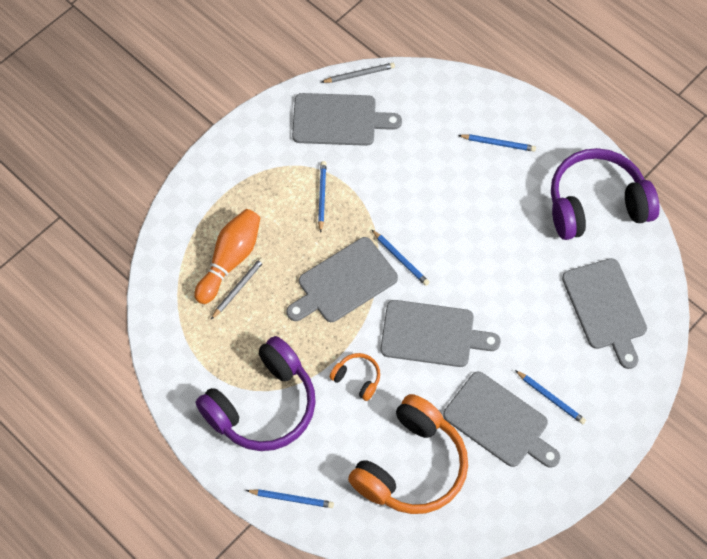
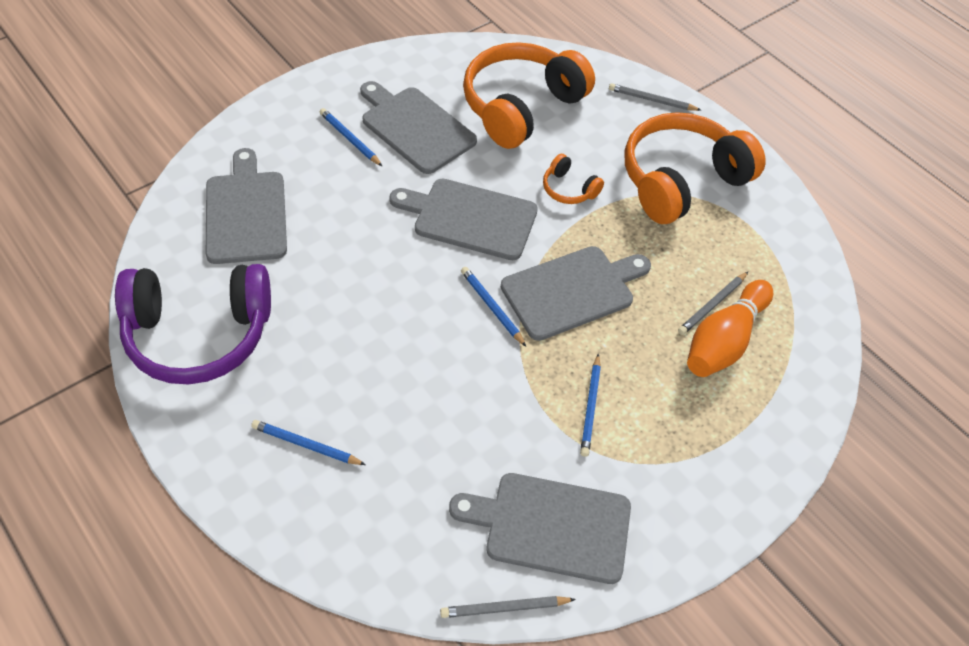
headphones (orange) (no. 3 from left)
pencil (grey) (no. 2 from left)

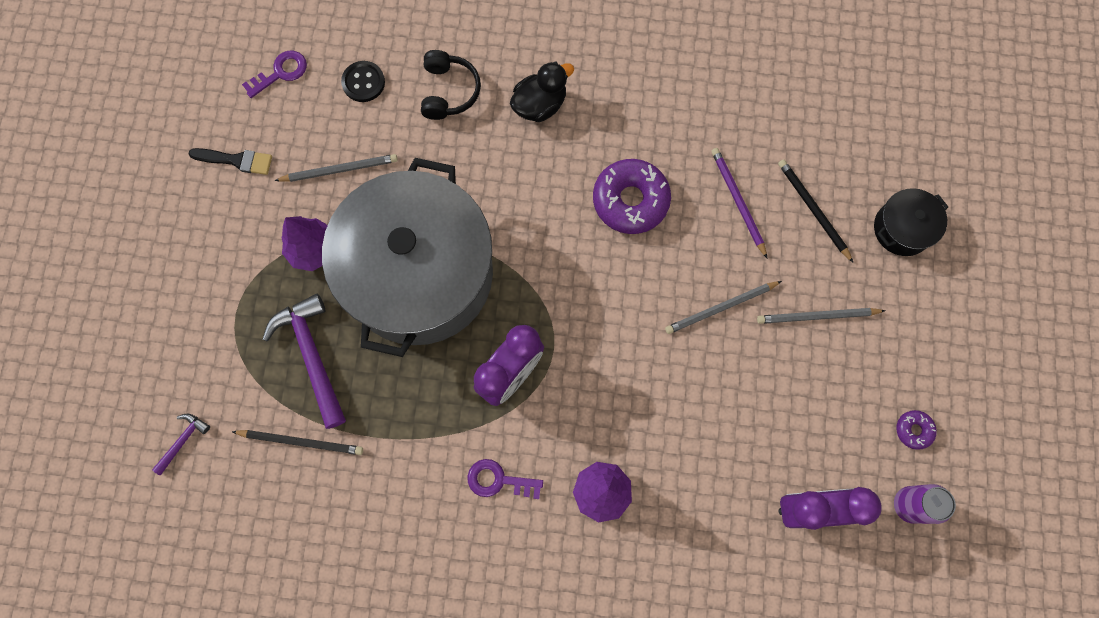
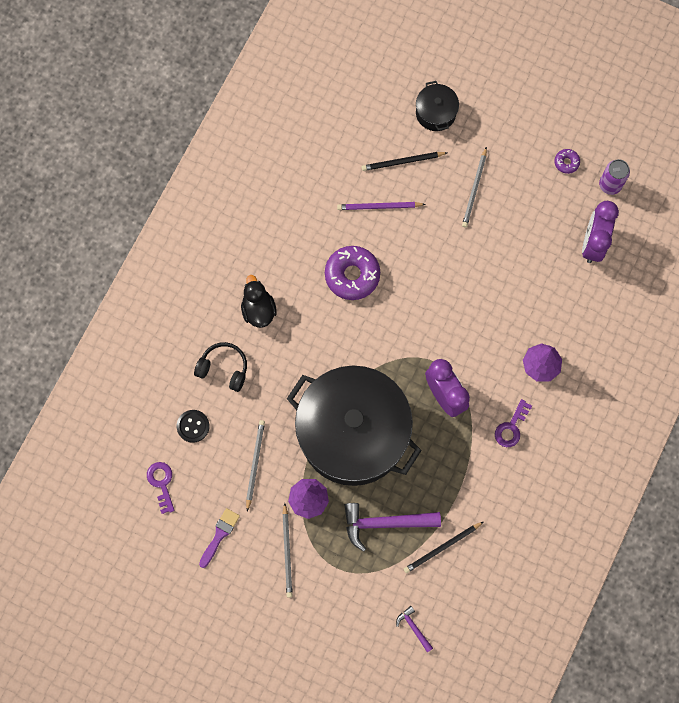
pencil (grey) (no. 2 from left)
brush (purple)
pot (black) (no. 1 from left)
pencil (black) (no. 2 from left)

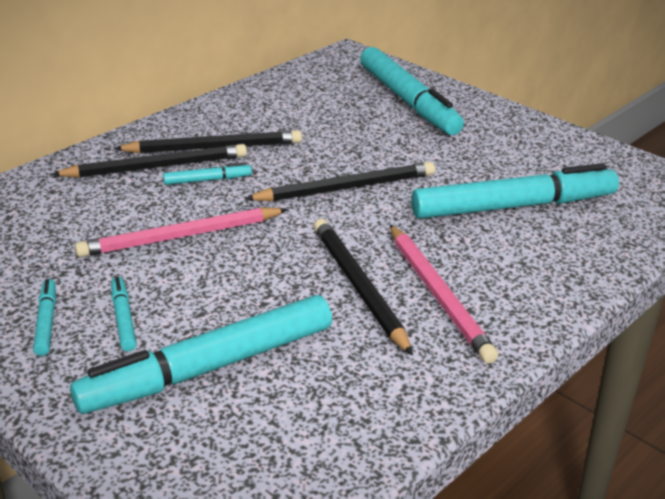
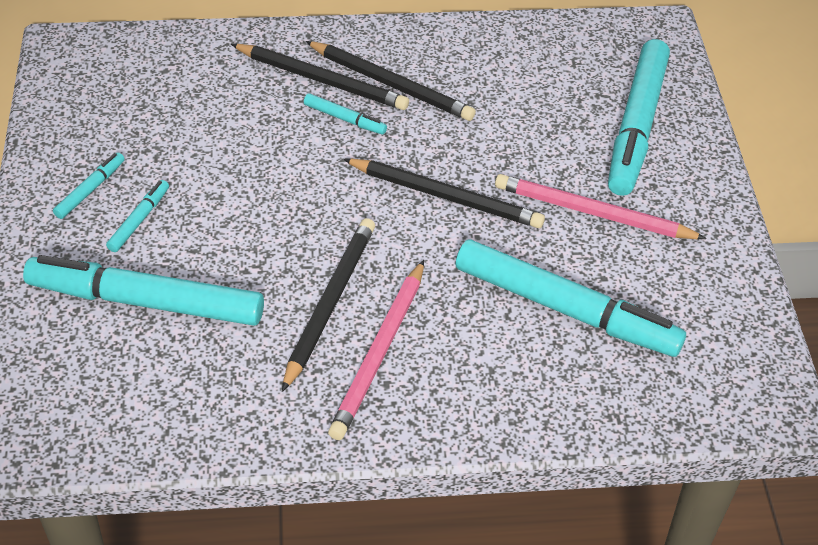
pencil (pink) (no. 2 from left)

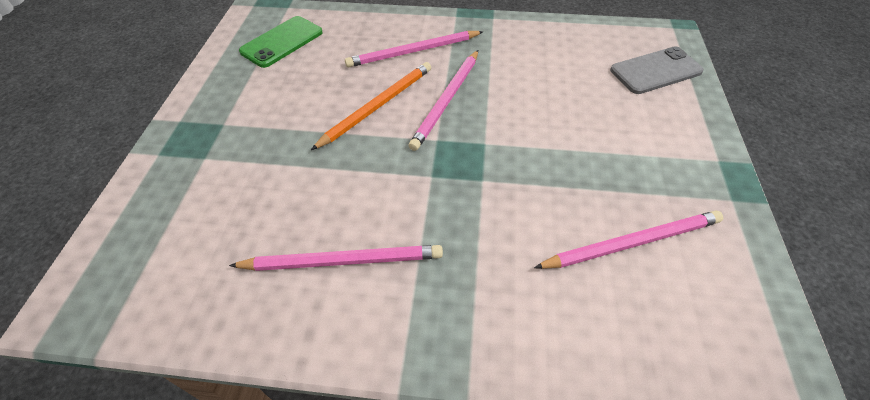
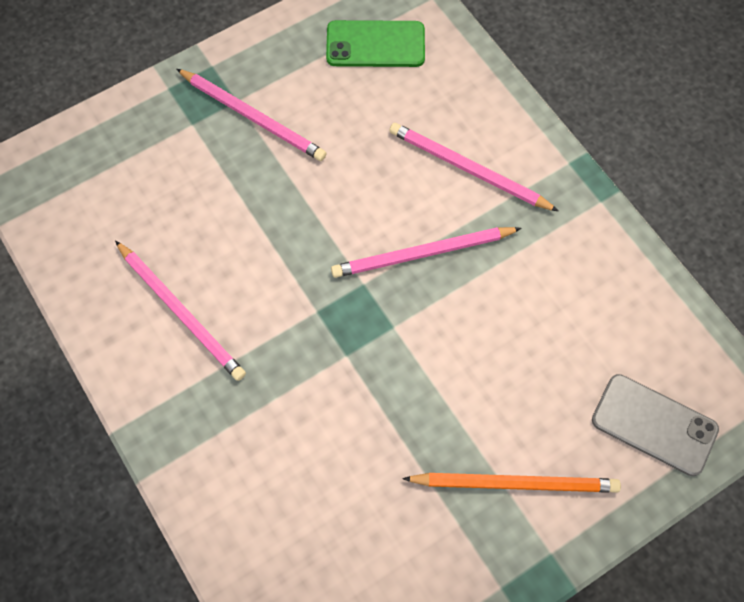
pencil (orange)
pencil (pink) (no. 2 from left)

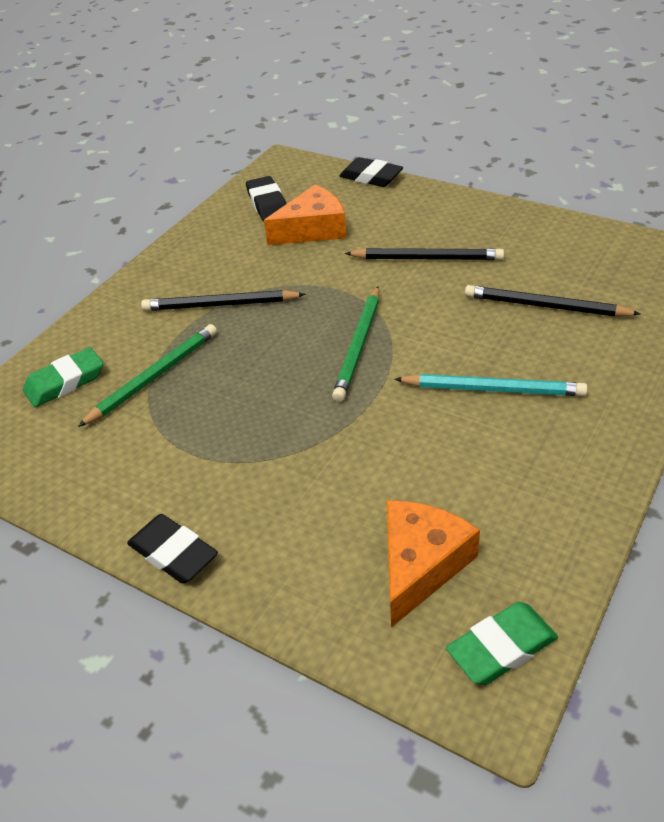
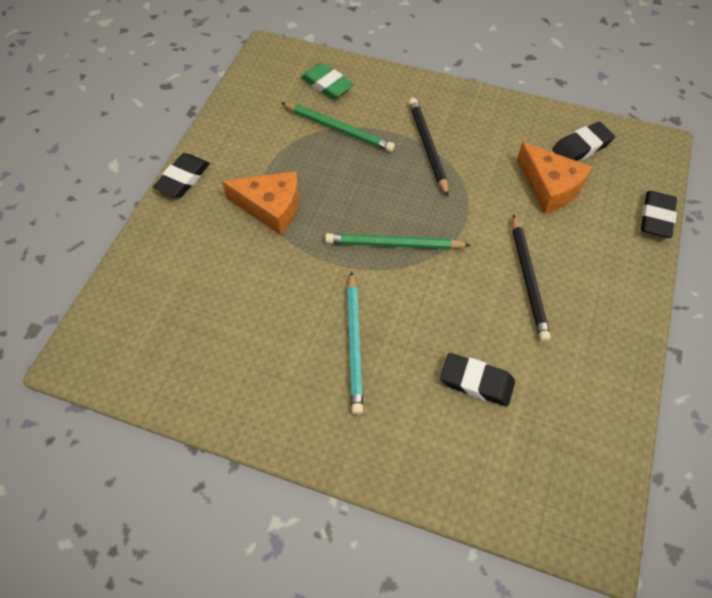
eraser (green) (no. 2 from left in the first image)
cheese (orange) (no. 1 from left)
eraser (black) (no. 2 from left)

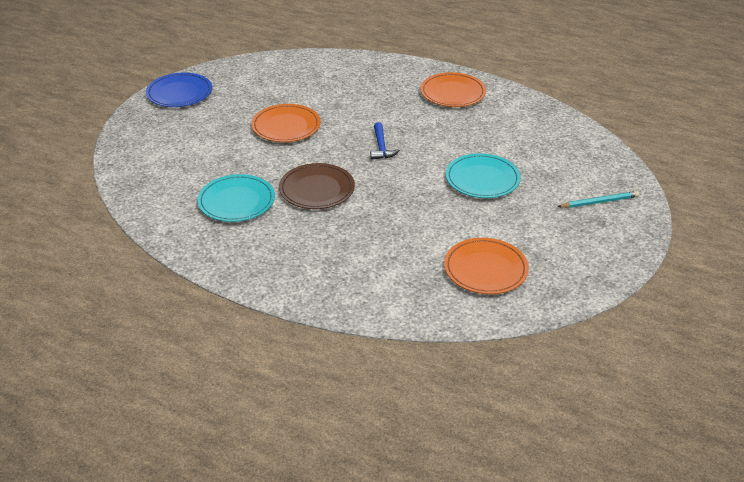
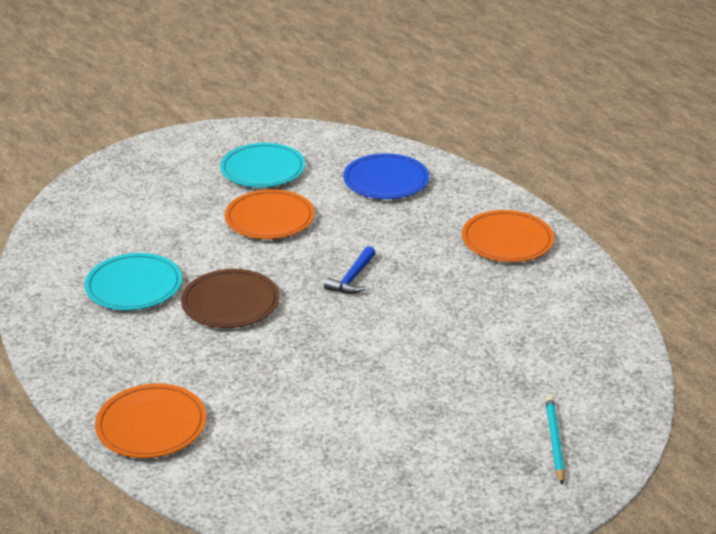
plate (blue)
plate (orange) (no. 1 from left)
plate (turquoise) (no. 2 from left)
pencil (turquoise)

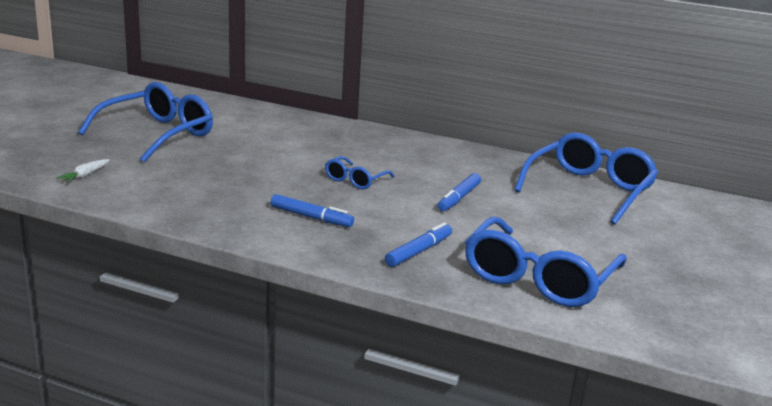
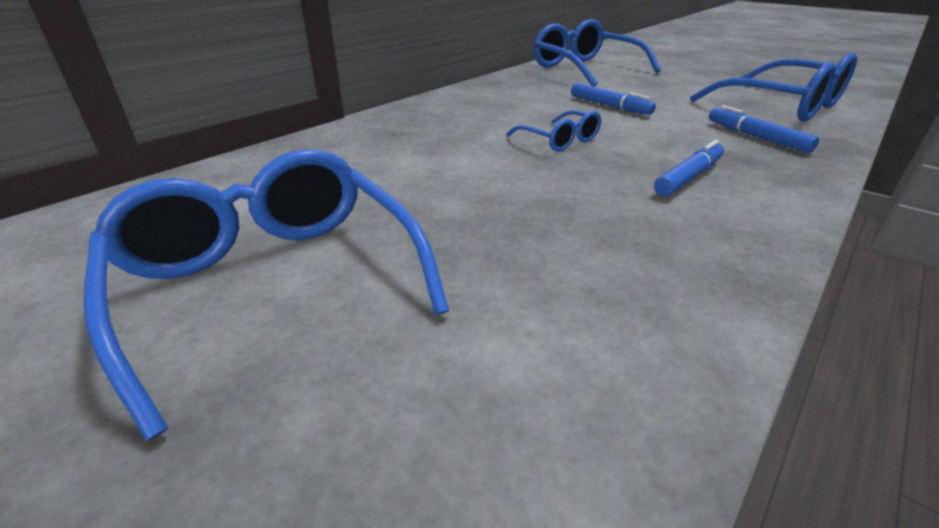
carrot (white)

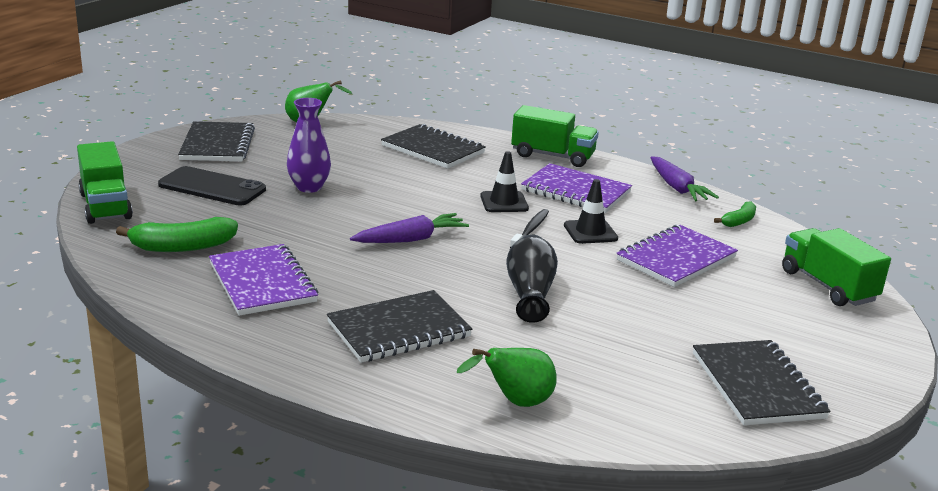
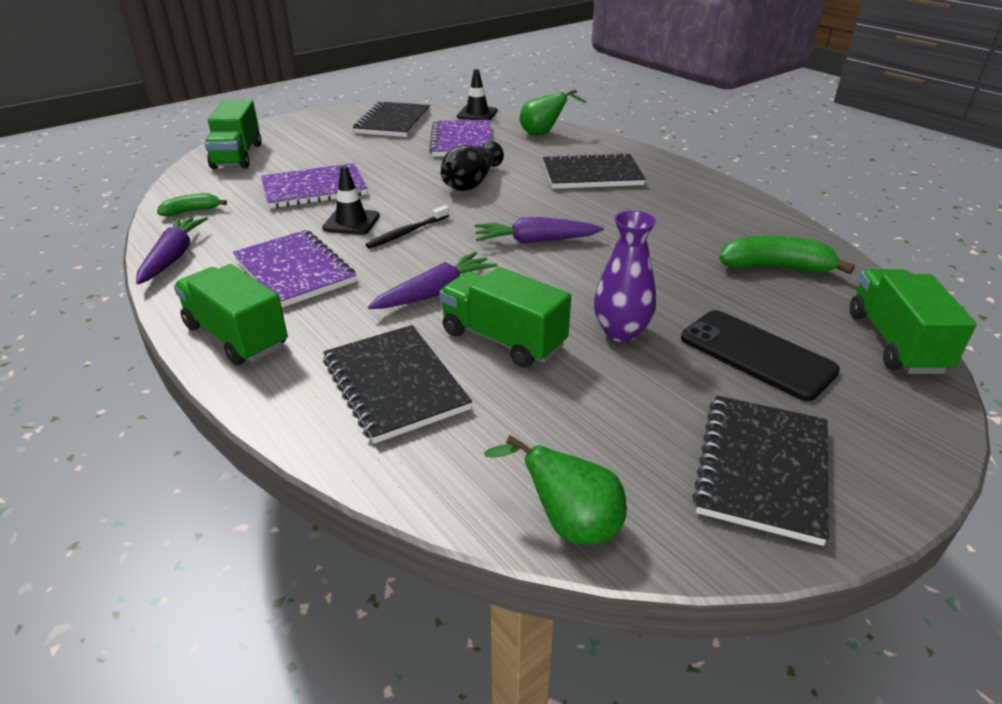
carrot (purple) (no. 2 from left)
truck (green) (no. 3 from left)
notebook (purple) (no. 3 from left)
traffic cone (black) (no. 2 from left)

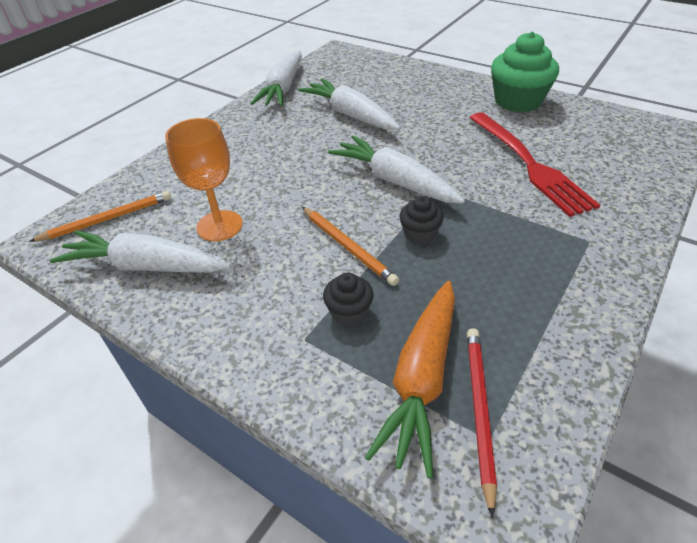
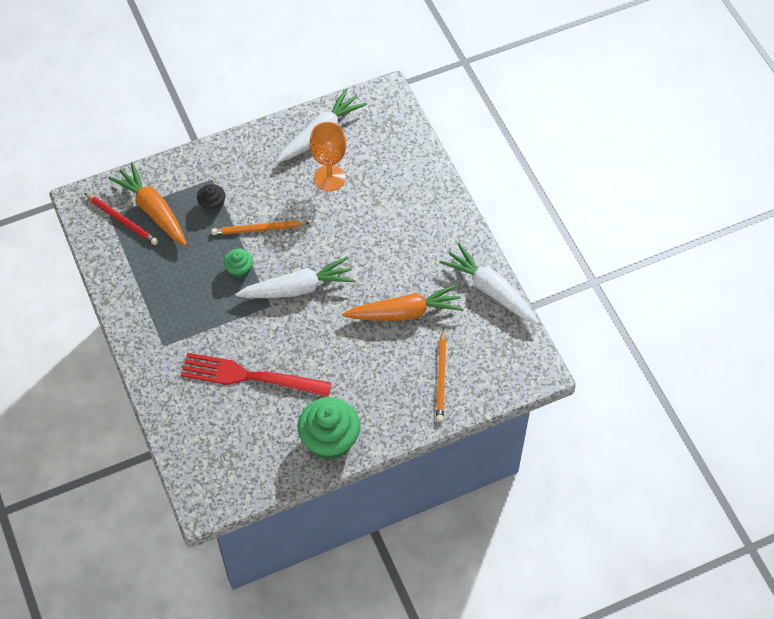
pencil (orange) (no. 2 from left)
carrot (orange) (no. 2 from left)
cupcake (green) (no. 1 from left)

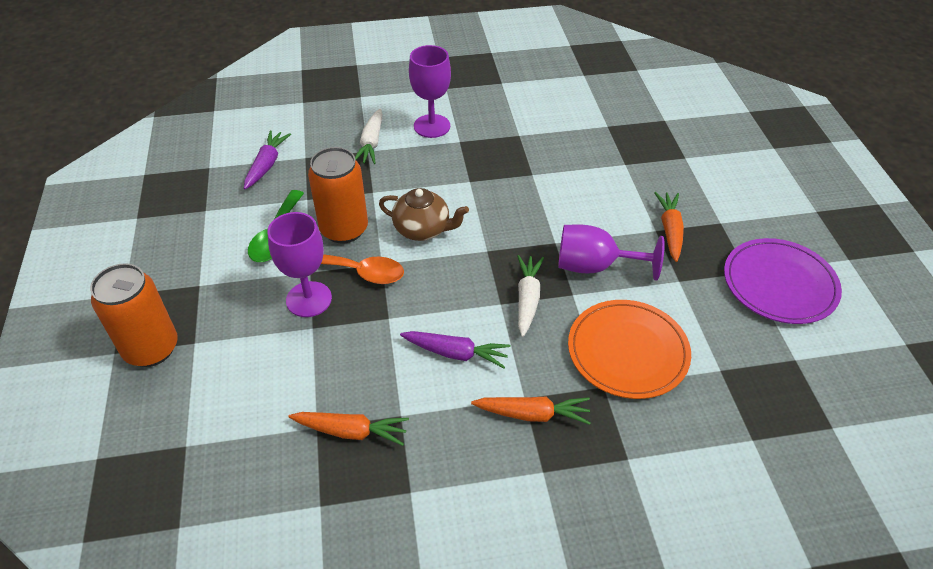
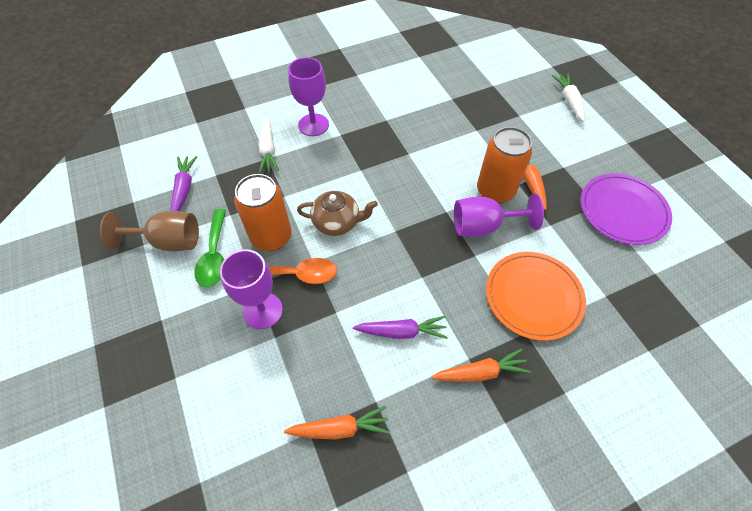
goblet (brown)
can (orange) (no. 2 from left)
carrot (white) (no. 2 from left)

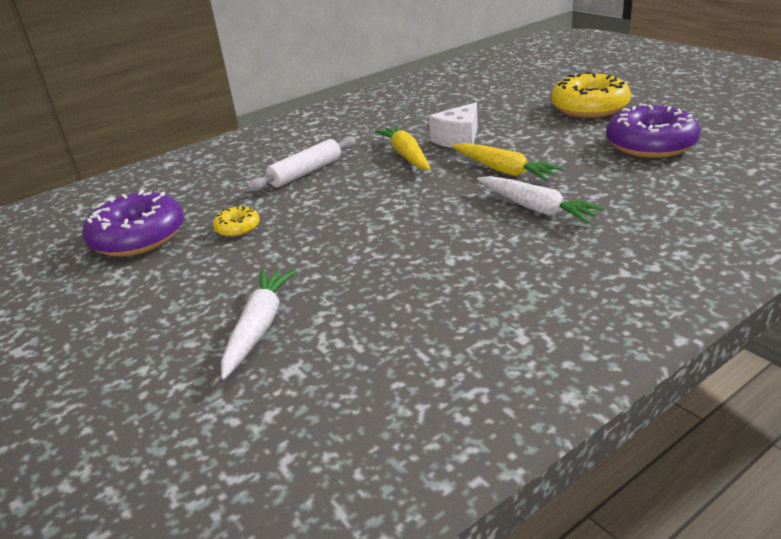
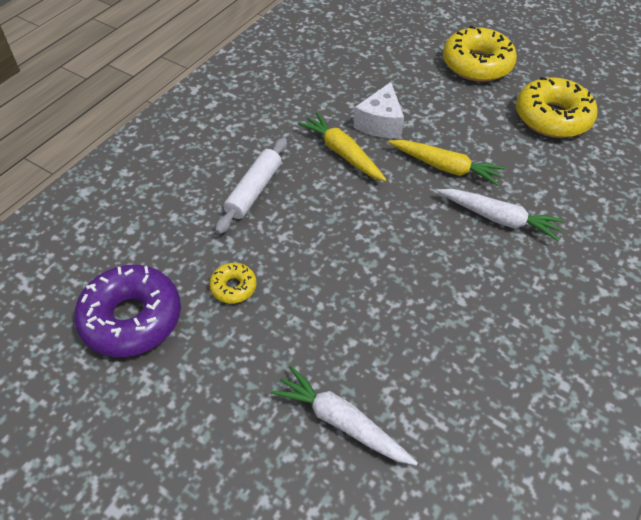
donut (yellow) (no. 3 from left)
carrot (white) (no. 1 from left)

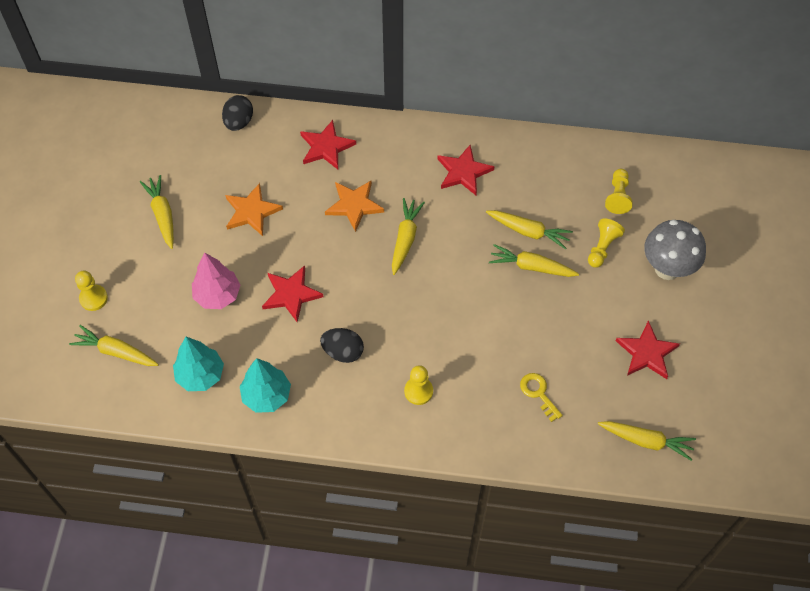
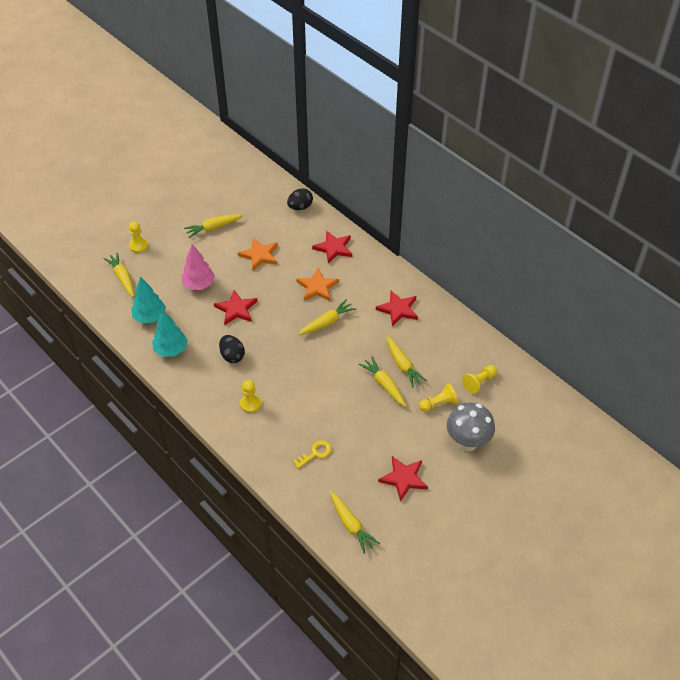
carrot (yellow) (no. 2 from left)
key (yellow)

